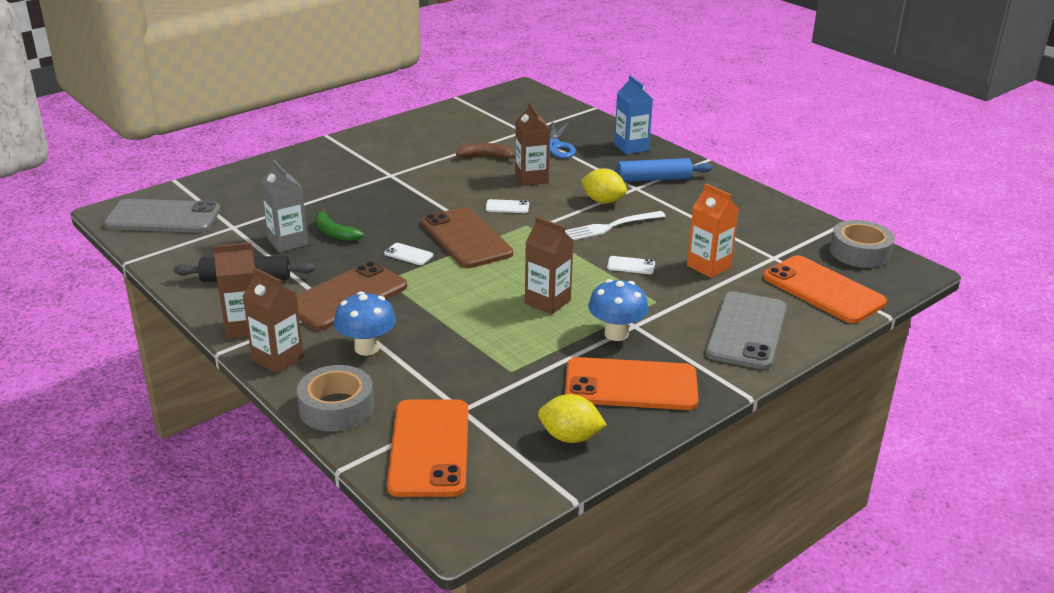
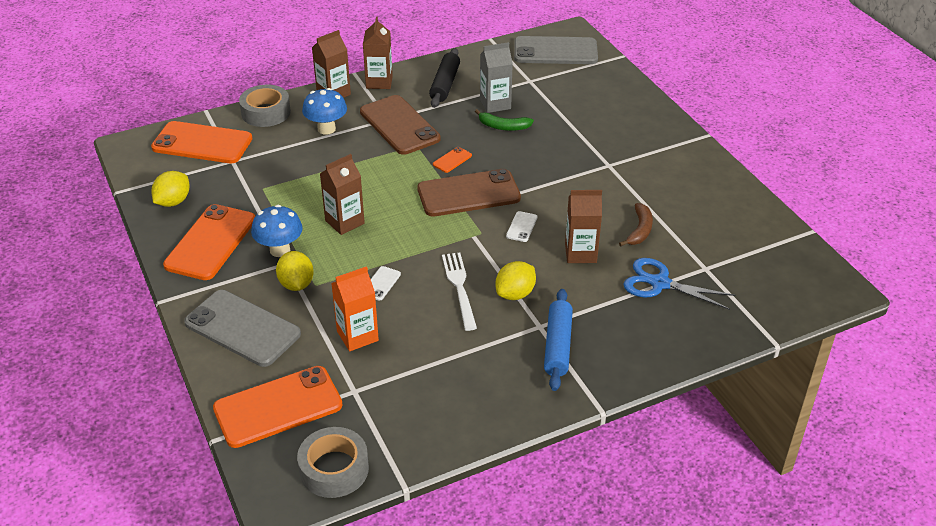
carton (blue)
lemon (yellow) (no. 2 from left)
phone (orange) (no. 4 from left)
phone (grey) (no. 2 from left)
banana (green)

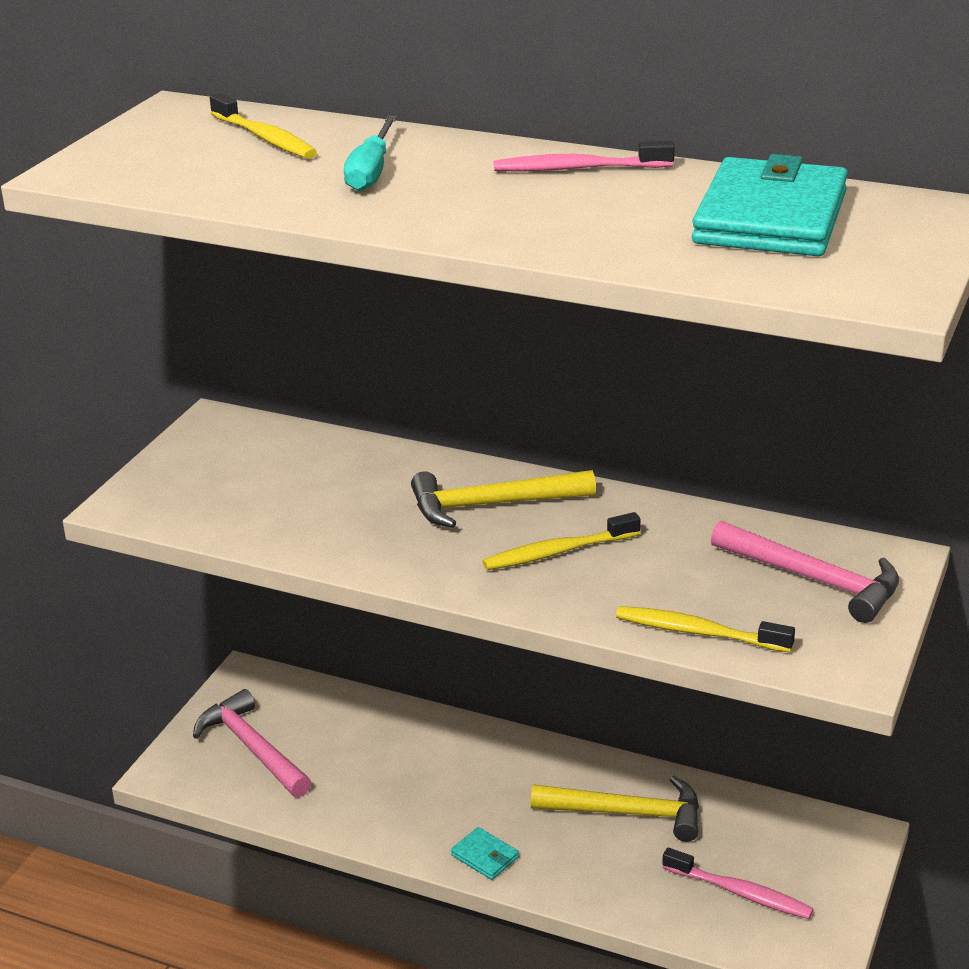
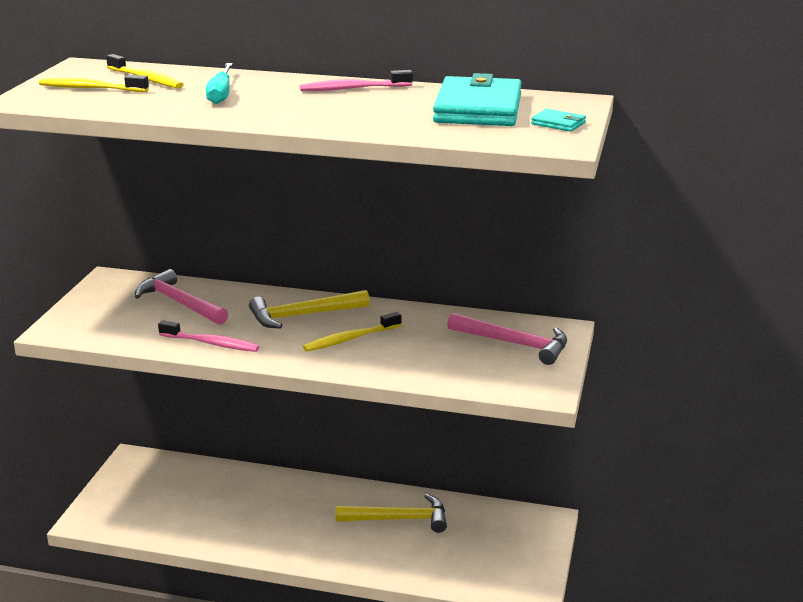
hammer (pink) (no. 1 from left)
wallet (turquoise) (no. 2 from left)
toothbrush (yellow) (no. 1 from left)
toothbrush (pink) (no. 1 from left)

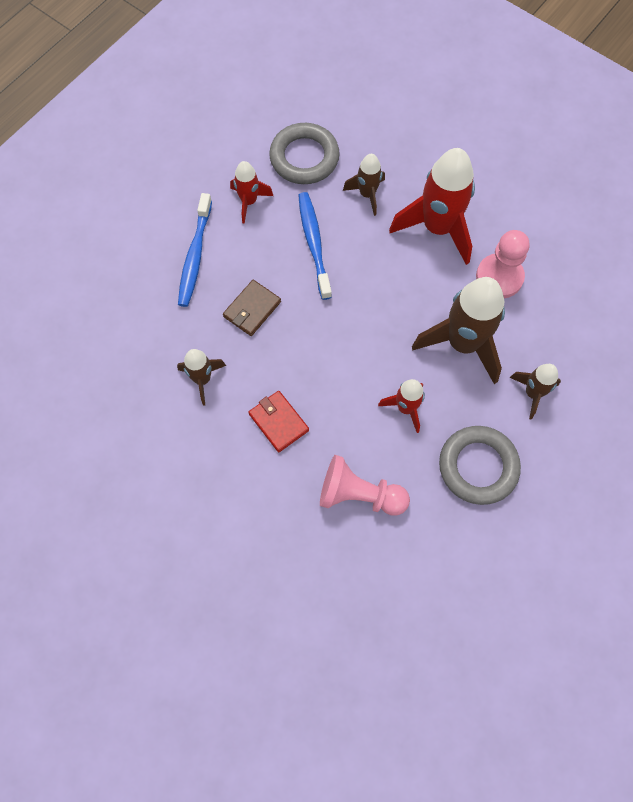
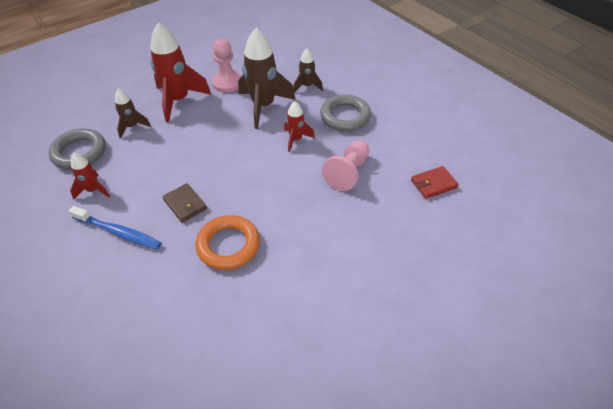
toothbrush (blue) (no. 2 from left in the first image)
wallet (red)
ring (orange)

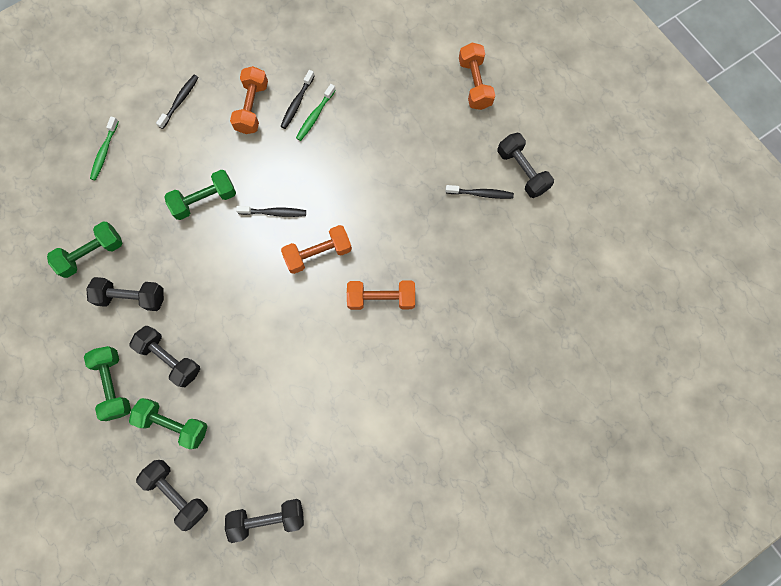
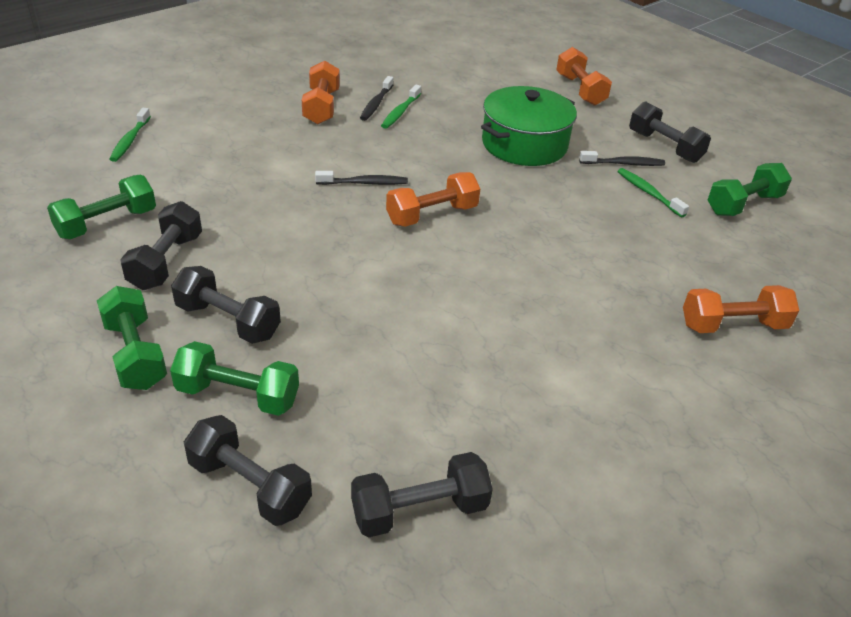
toothbrush (black) (no. 1 from left in the first image)
pot (green)
toothbrush (green) (no. 3 from left)
dumbbell (green) (no. 4 from left)
dumbbell (orange) (no. 4 from left)
dumbbell (black) (no. 1 from left)

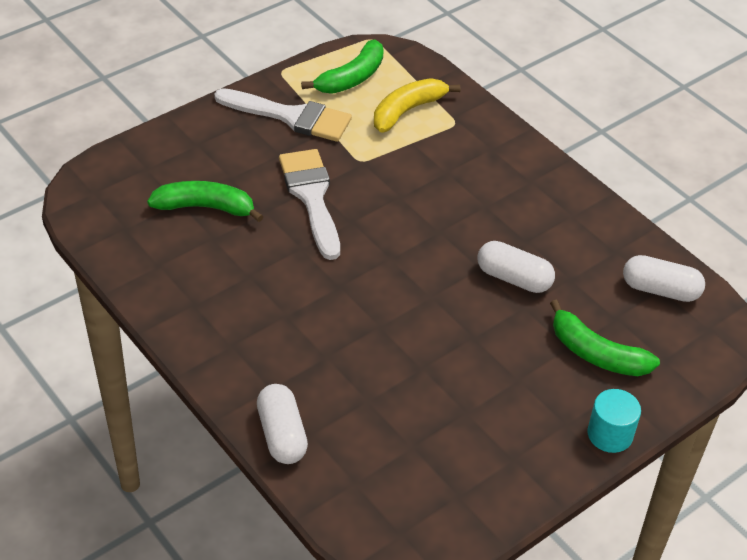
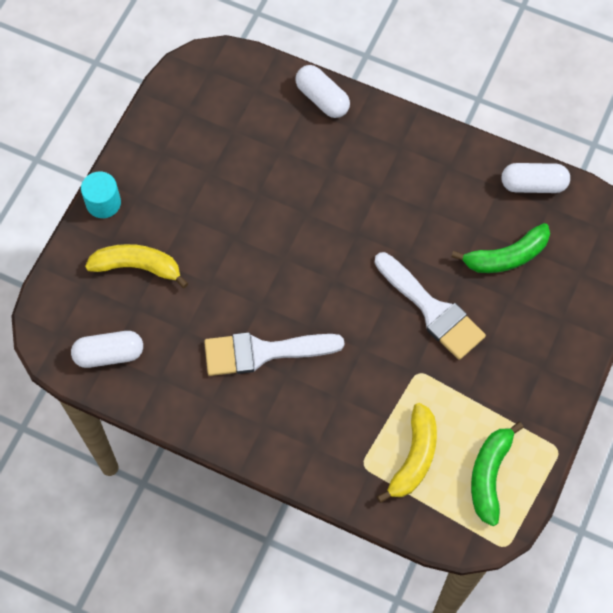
brush (white) (no. 1 from left)
capsule (white) (no. 3 from left)
banana (yellow) (no. 1 from left)

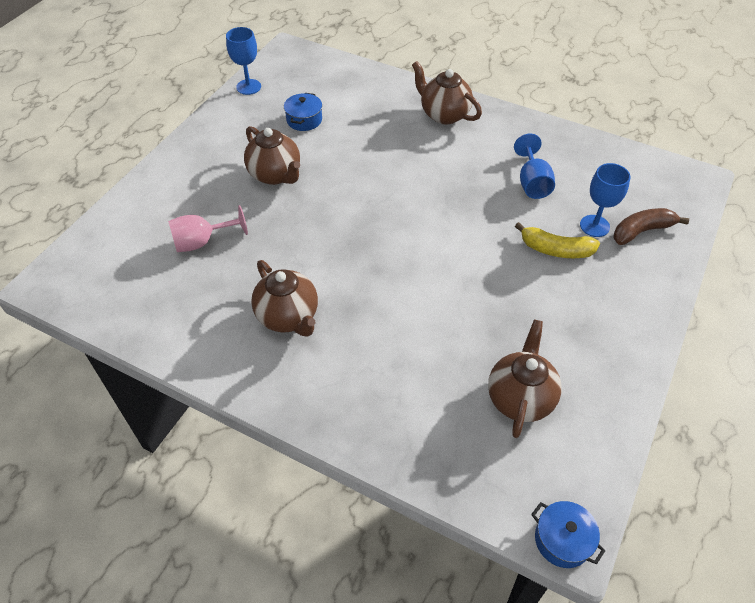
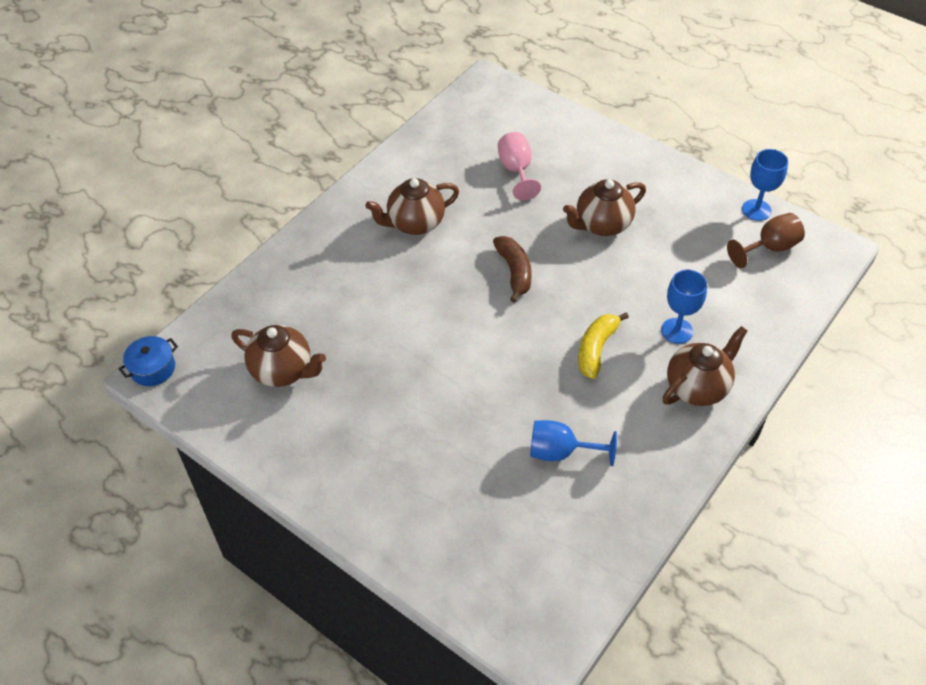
pot (blue) (no. 1 from left in the first image)
goblet (brown)
banana (yellow)
goblet (blue) (no. 2 from left)
banana (brown)

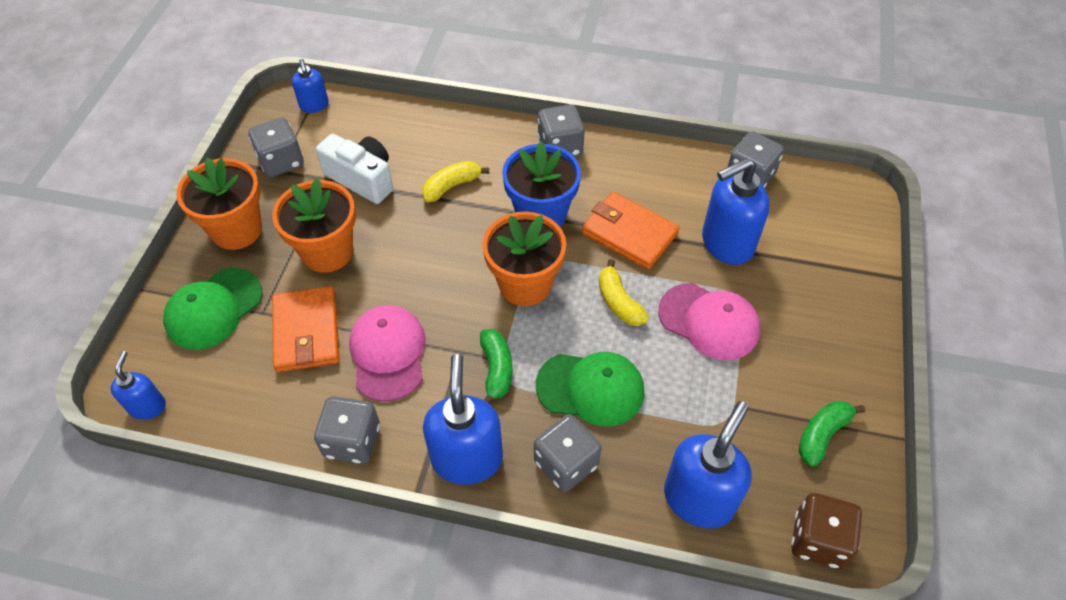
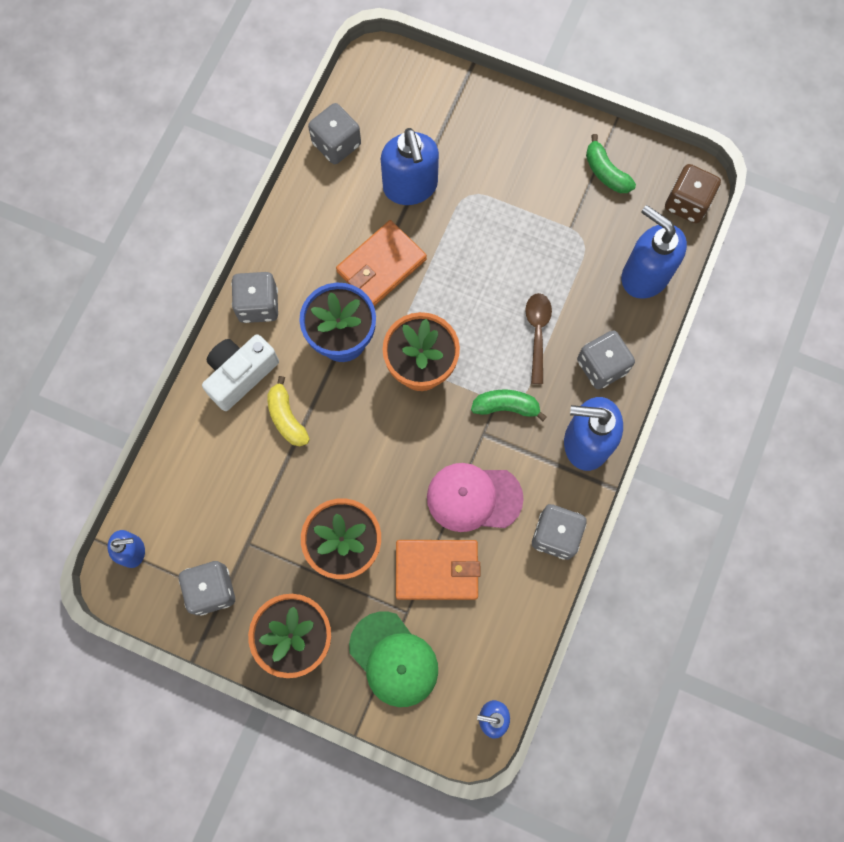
banana (yellow) (no. 2 from left in the first image)
cap (pink) (no. 2 from left in the first image)
camera (white)
spoon (brown)

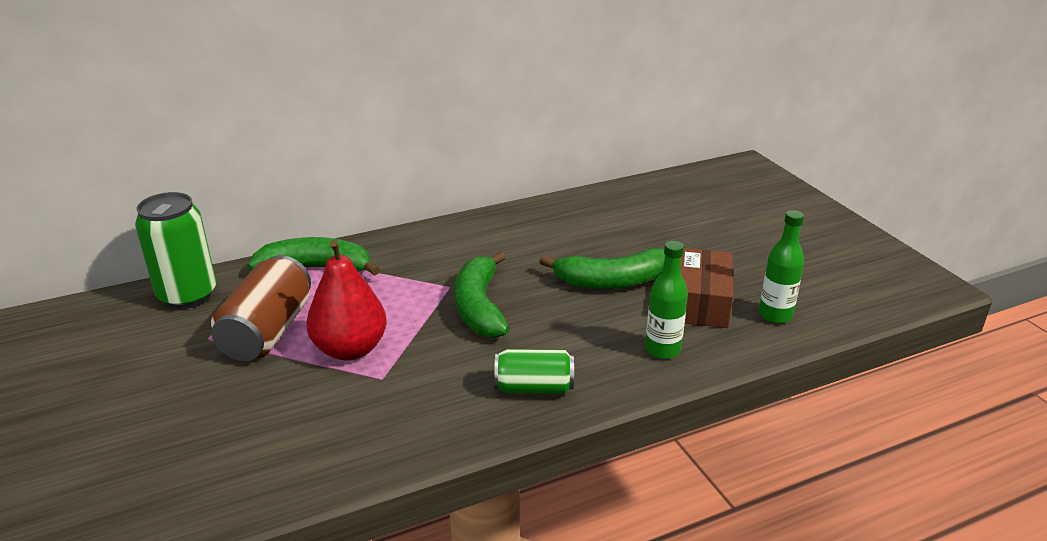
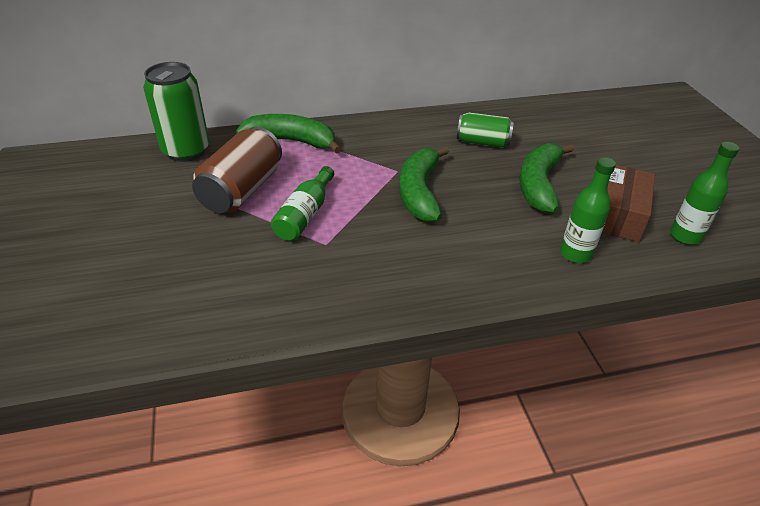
can (green) (no. 2 from left)
bottle (green) (no. 1 from left)
banana (green) (no. 3 from left)

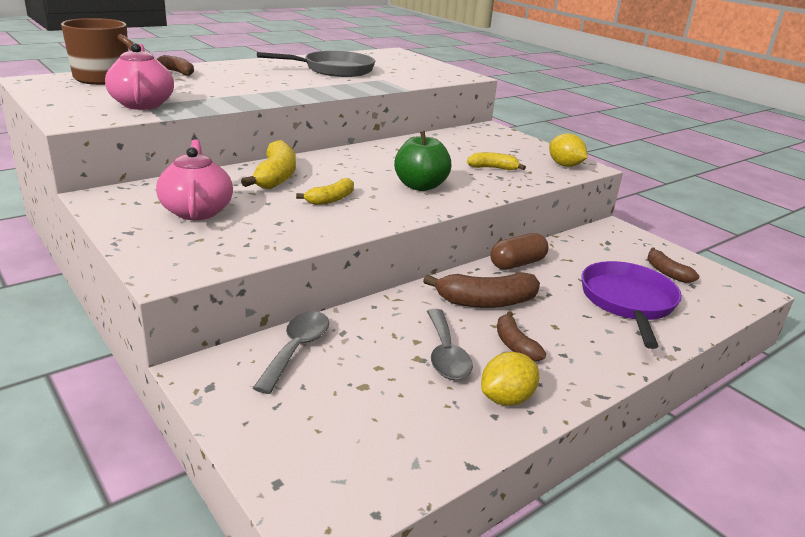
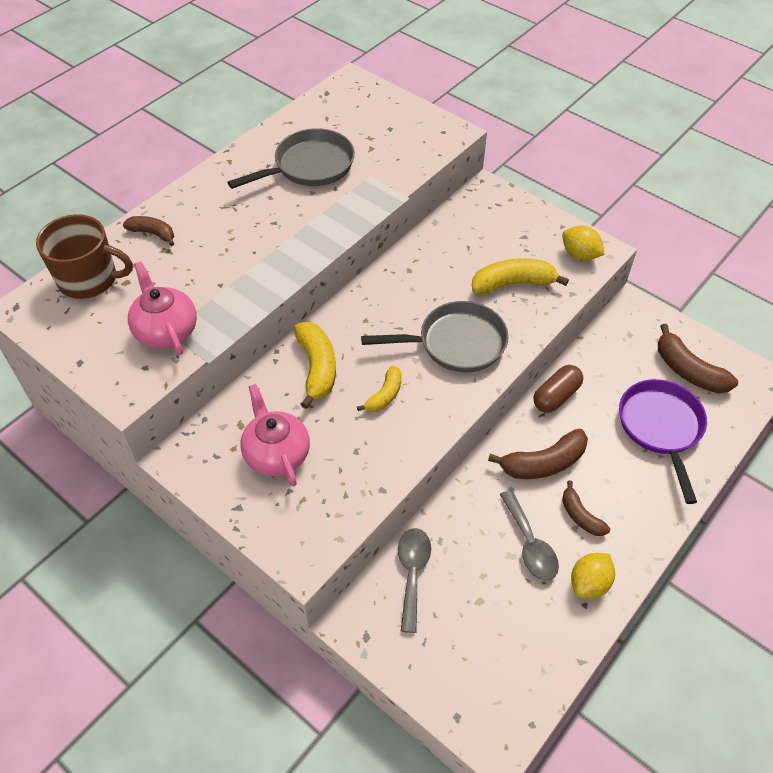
pan (grey) (no. 2 from left)
banana (yellow) (no. 3 from left)
banana (brown) (no. 4 from left)

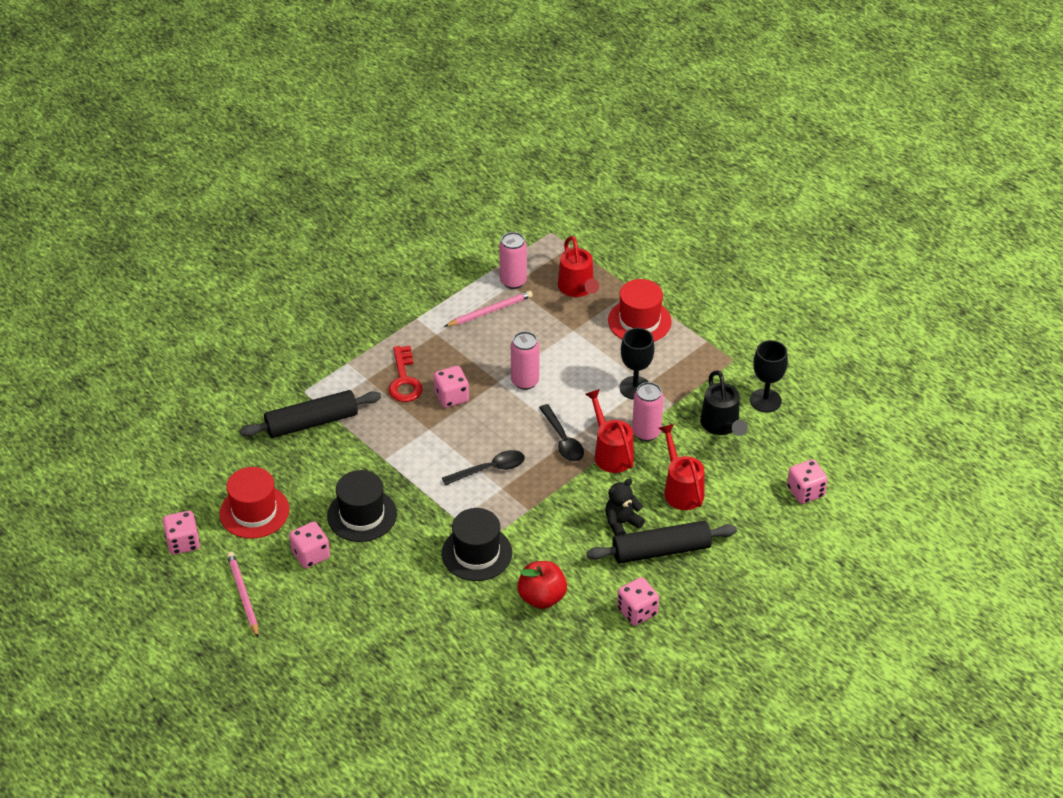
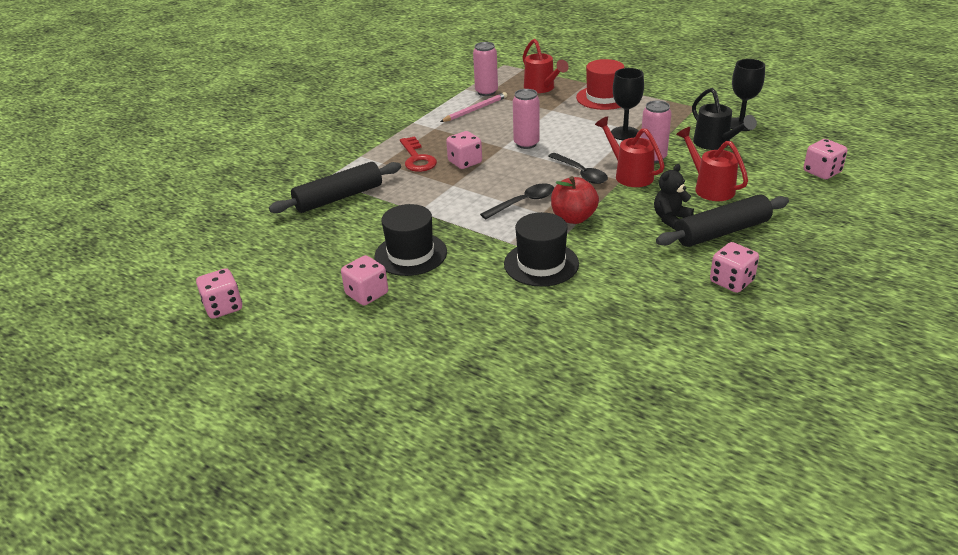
hat (red) (no. 1 from left in the first image)
pencil (pink) (no. 1 from left in the first image)
apple (red)

